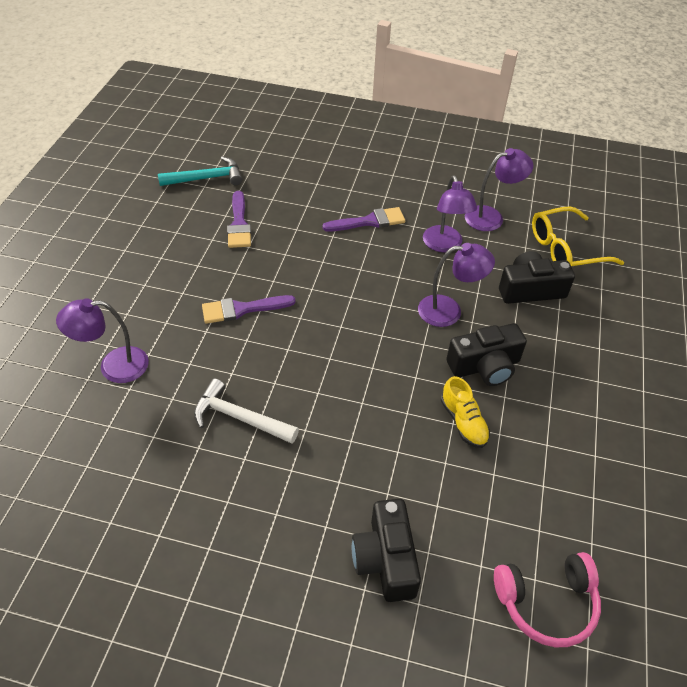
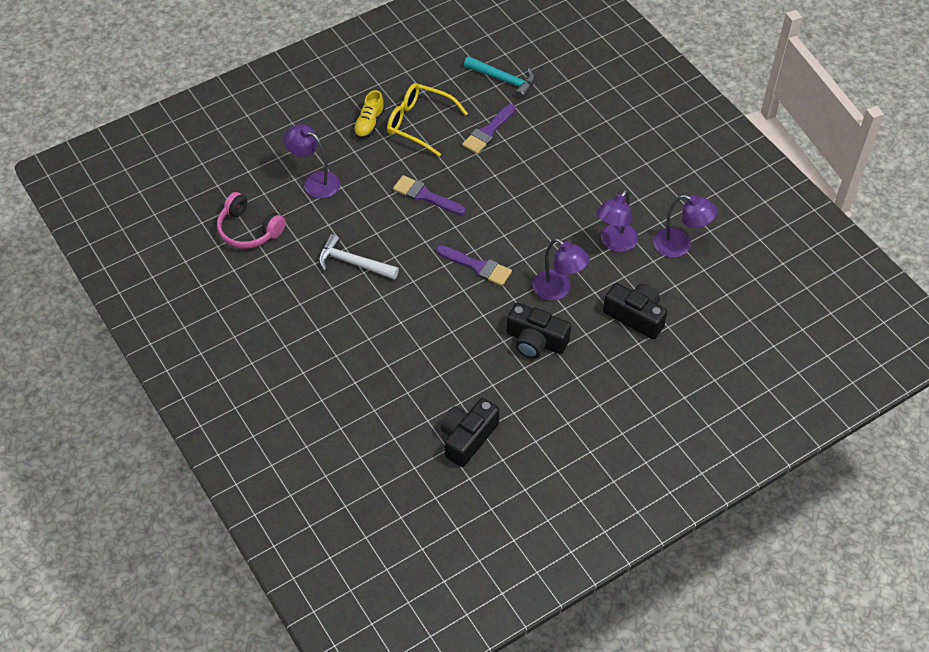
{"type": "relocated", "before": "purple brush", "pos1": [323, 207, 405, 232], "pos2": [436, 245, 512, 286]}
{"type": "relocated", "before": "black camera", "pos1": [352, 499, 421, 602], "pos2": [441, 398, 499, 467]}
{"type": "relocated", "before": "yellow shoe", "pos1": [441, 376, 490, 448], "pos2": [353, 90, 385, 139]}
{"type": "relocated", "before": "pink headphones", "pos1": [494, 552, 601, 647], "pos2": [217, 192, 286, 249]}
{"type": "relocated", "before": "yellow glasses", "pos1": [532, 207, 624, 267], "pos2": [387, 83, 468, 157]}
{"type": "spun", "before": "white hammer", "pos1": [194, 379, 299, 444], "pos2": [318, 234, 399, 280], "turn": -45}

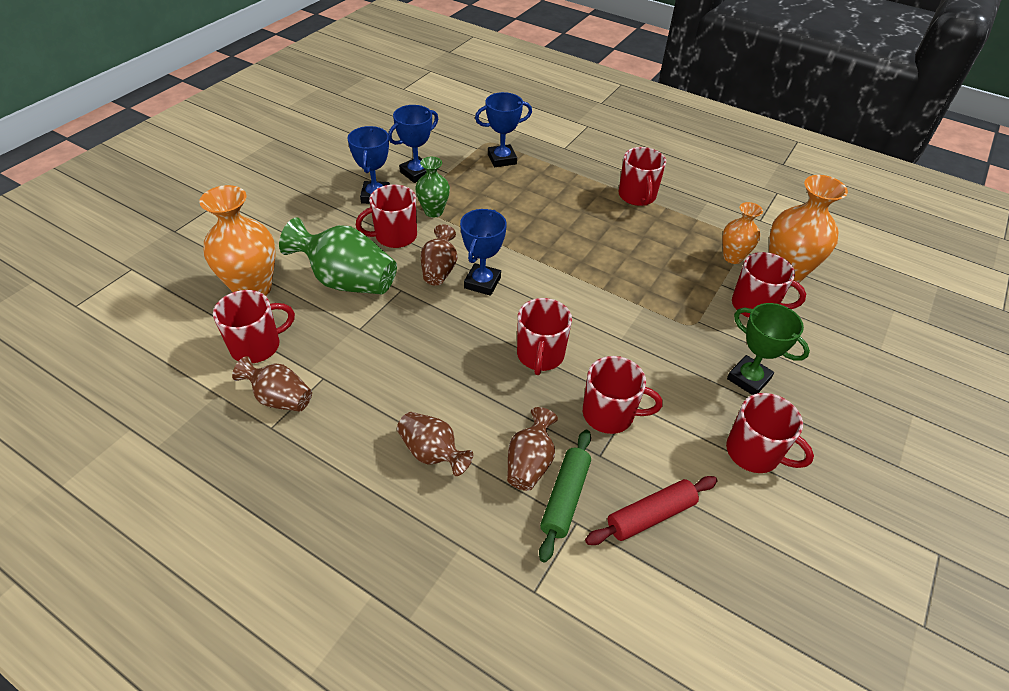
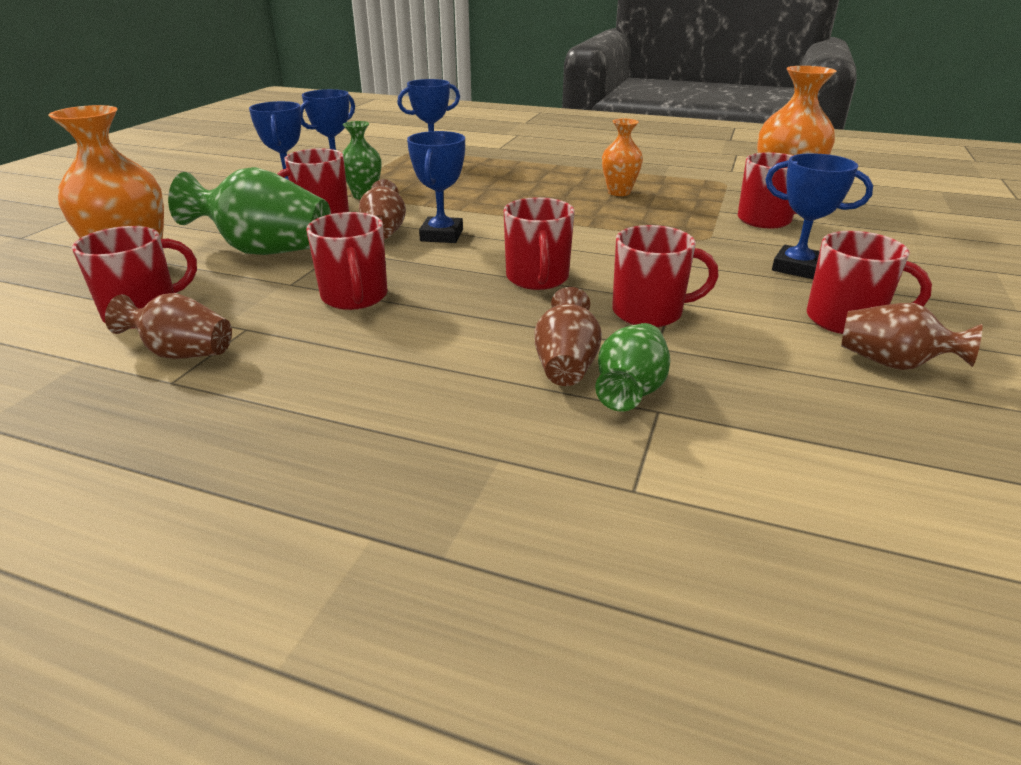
{"type": "missing", "before": "red rolling pin", "pos1": [585, 476, 717, 545]}
{"type": "relocated", "before": "brown vase", "pos1": [397, 412, 473, 476], "pos2": [841, 303, 982, 370]}
{"type": "relocated", "before": "red mug", "pos1": [618, 147, 666, 206], "pos2": [306, 212, 388, 310]}
{"type": "relocated", "before": "orange vase", "pos1": [722, 202, 763, 264], "pos2": [602, 119, 643, 196]}
{"type": "exchanged", "before": "green rolling pin", "after": "green vase", "pos1": [539, 430, 591, 563], "pos2": [595, 323, 670, 411]}
{"type": "colour", "before": "green trophy", "after": "blue trophy", "pos1": [727, 303, 810, 395], "pos2": [765, 153, 873, 279]}

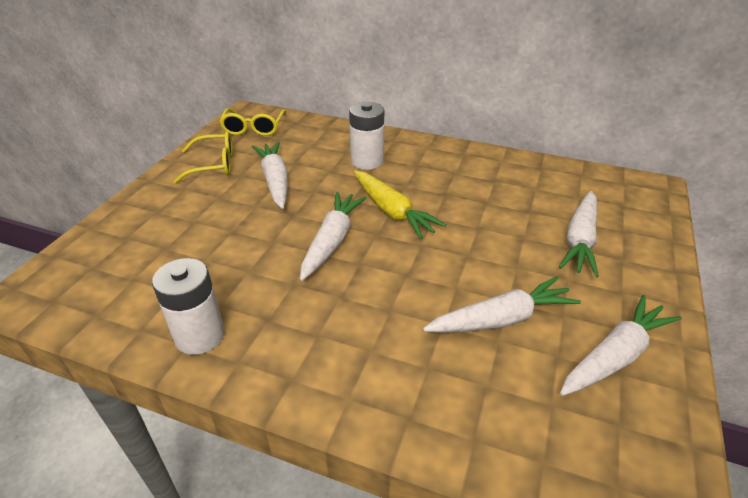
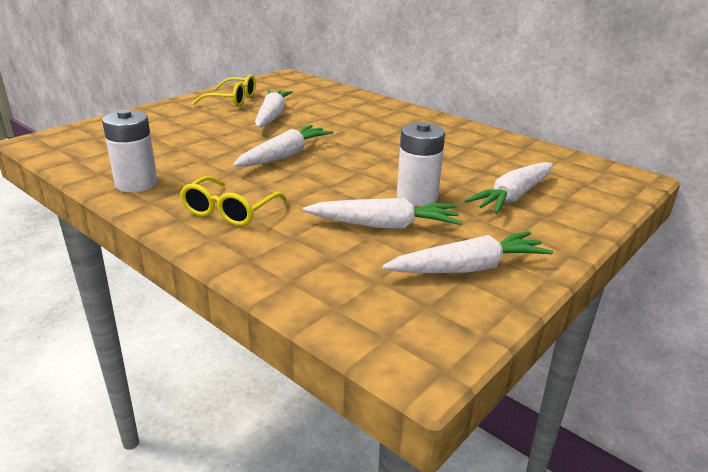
{"type": "missing", "before": "yellow carrot", "pos1": [354, 171, 447, 239]}
{"type": "relocated", "before": "yellow glasses", "pos1": [219, 108, 286, 136], "pos2": [180, 176, 287, 226]}
{"type": "relocated", "before": "white battery", "pos1": [349, 102, 384, 170], "pos2": [397, 122, 445, 206]}

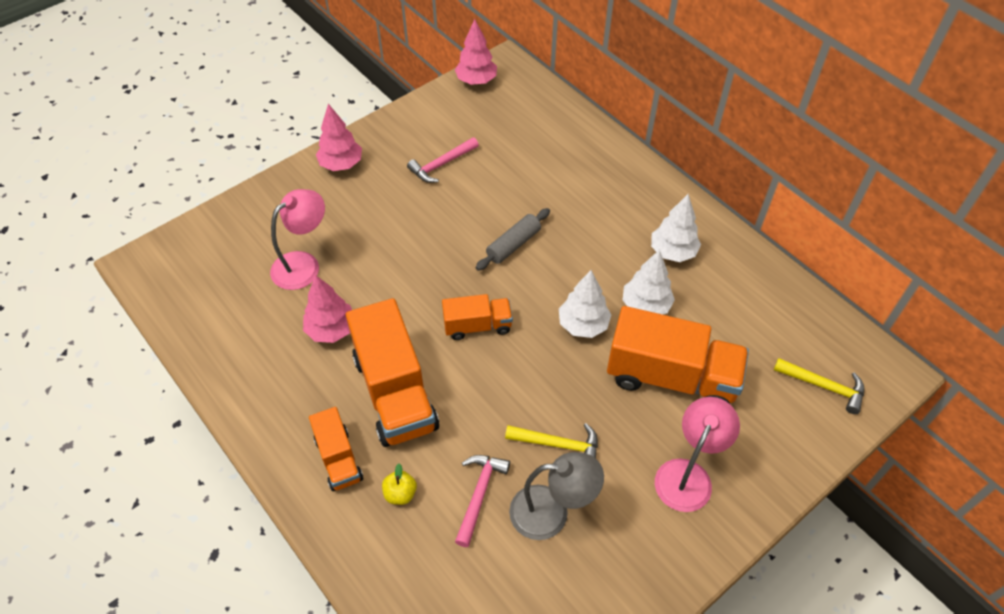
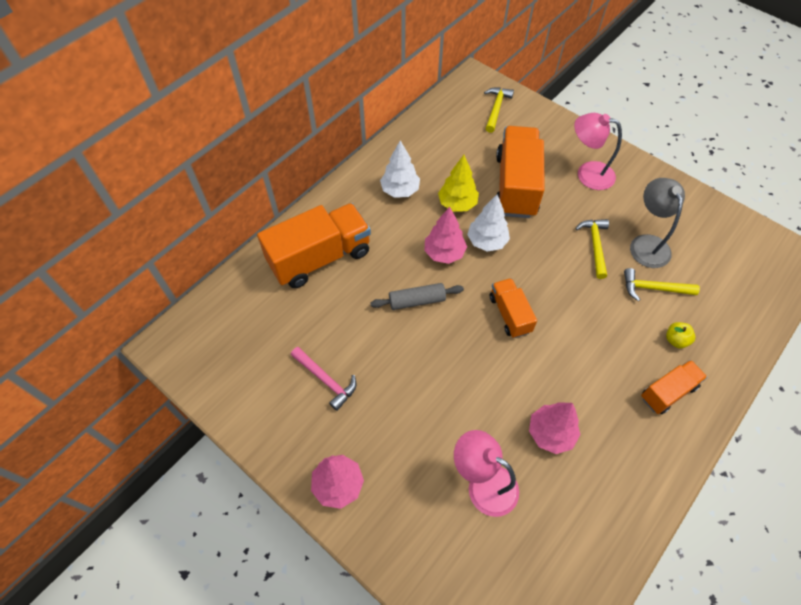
{"type": "relocated", "before": "orange truck", "pos1": [346, 298, 439, 447], "pos2": [257, 203, 371, 288]}
{"type": "relocated", "before": "pink tree", "pos1": [455, 19, 497, 85], "pos2": [425, 207, 467, 264]}
{"type": "colour", "before": "pink hammer", "after": "yellow hammer", "pos1": [455, 455, 510, 547], "pos2": [624, 268, 700, 301]}
{"type": "colour", "before": "white tree", "after": "yellow tree", "pos1": [623, 249, 675, 315], "pos2": [438, 155, 479, 211]}
{"type": "spun", "before": "grey rolling pin", "pos1": [476, 208, 550, 271], "pos2": [370, 283, 464, 310], "turn": -45}

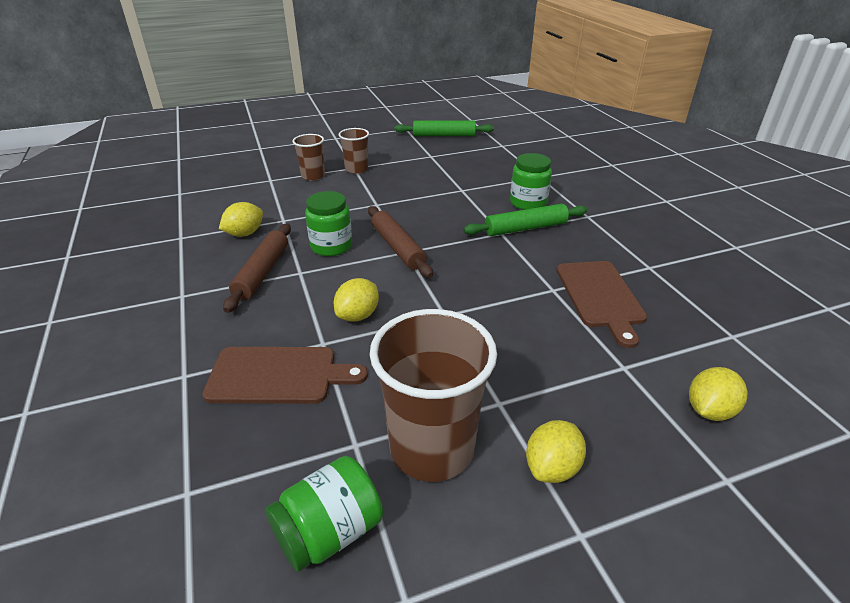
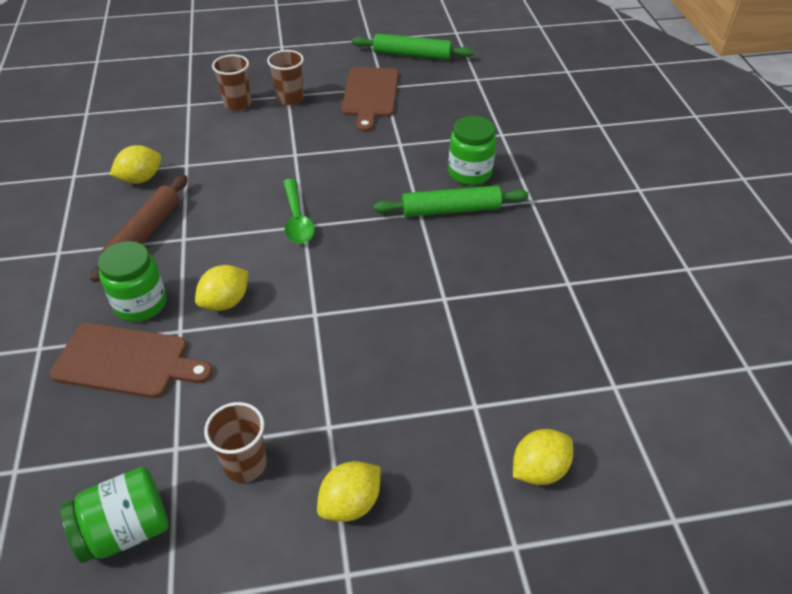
{"type": "relocated", "before": "green jar", "pos1": [305, 191, 352, 256], "pos2": [98, 241, 167, 322]}
{"type": "relocated", "before": "brown cutting board", "pos1": [556, 261, 647, 348], "pos2": [342, 67, 398, 132]}
{"type": "exchanged", "before": "brown rolling pin", "after": "green spoon", "pos1": [368, 206, 433, 278], "pos2": [283, 179, 315, 244]}
{"type": "size", "before": "brown cup", "pos1": [370, 309, 497, 482], "pos2": [204, 402, 267, 483], "scale": 0.53}

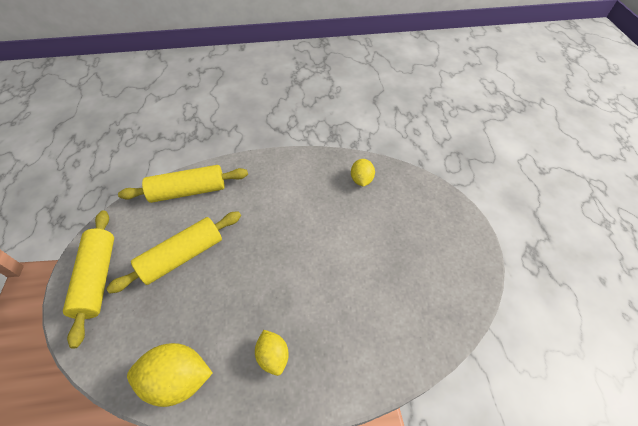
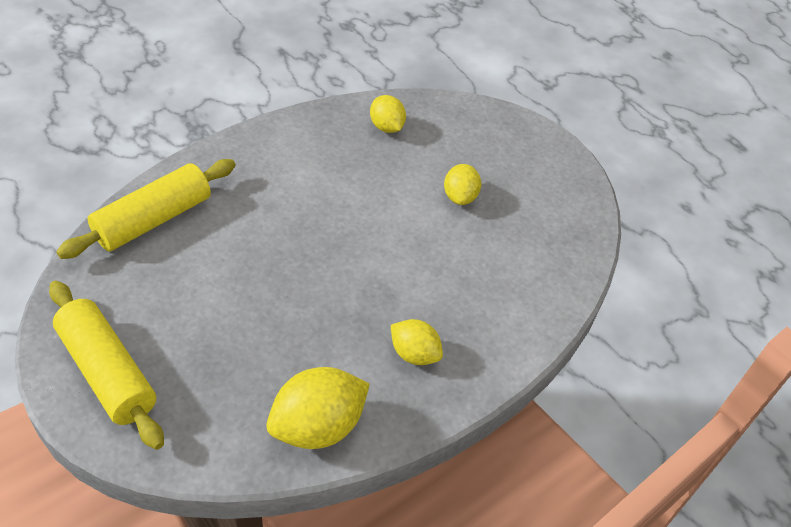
{"type": "missing", "before": "yellow rolling pin", "pos1": [106, 211, 241, 294]}
{"type": "appeared", "after": "yellow lemon", "pos2": [444, 164, 481, 205]}

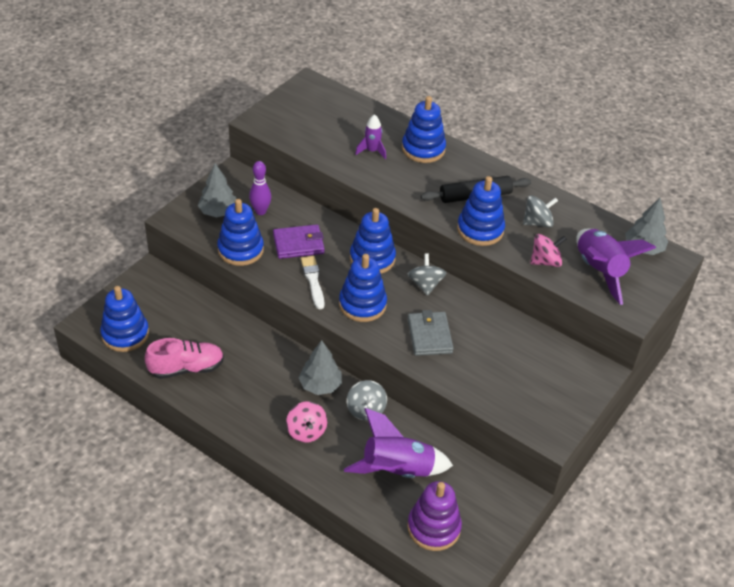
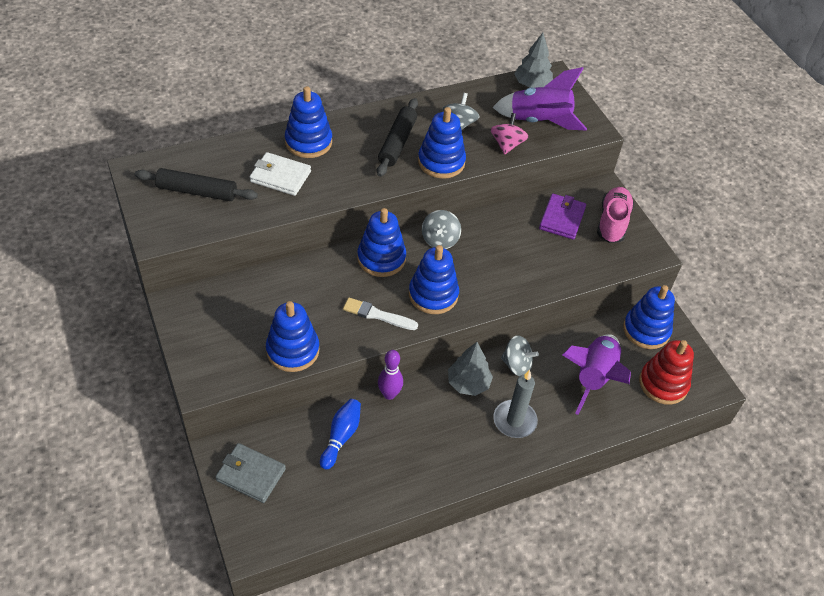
{"type": "missing", "before": "grey tree", "pos1": [198, 163, 237, 217]}
{"type": "appeared", "after": "black rolling pin", "pos2": [135, 168, 258, 201]}
{"type": "appeared", "after": "blue bowling pin", "pos2": [320, 399, 361, 470]}
{"type": "relocated", "before": "blue stacking toy", "pos1": [100, 286, 149, 352], "pos2": [623, 285, 675, 349]}
{"type": "relocated", "before": "pink shoe", "pos1": [145, 338, 224, 379], "pos2": [597, 187, 634, 243]}
{"type": "relocated", "before": "purple bowling pin", "pos1": [249, 161, 271, 215], "pos2": [378, 350, 403, 400]}
{"type": "relocated", "before": "purple wallet", "pos1": [273, 224, 325, 259], "pos2": [539, 193, 586, 240]}
{"type": "relocated", "before": "grey wallet", "pos1": [408, 310, 454, 356], "pos2": [215, 443, 286, 503]}
{"type": "exchanged", "before": "pink spinning top", "after": "grey candle", "pos1": [286, 401, 327, 443], "pos2": [493, 370, 538, 438]}
{"type": "exchanged", "before": "purple rocket", "after": "white wallet", "pos1": [355, 114, 386, 160], "pos2": [250, 152, 311, 196]}
{"type": "colour", "before": "purple stacking toy", "after": "red stacking toy", "pos1": [407, 481, 462, 551], "pos2": [639, 340, 694, 405]}
{"type": "spun", "before": "grey spinning top", "pos1": [408, 253, 446, 296], "pos2": [422, 210, 461, 249], "turn": -105}

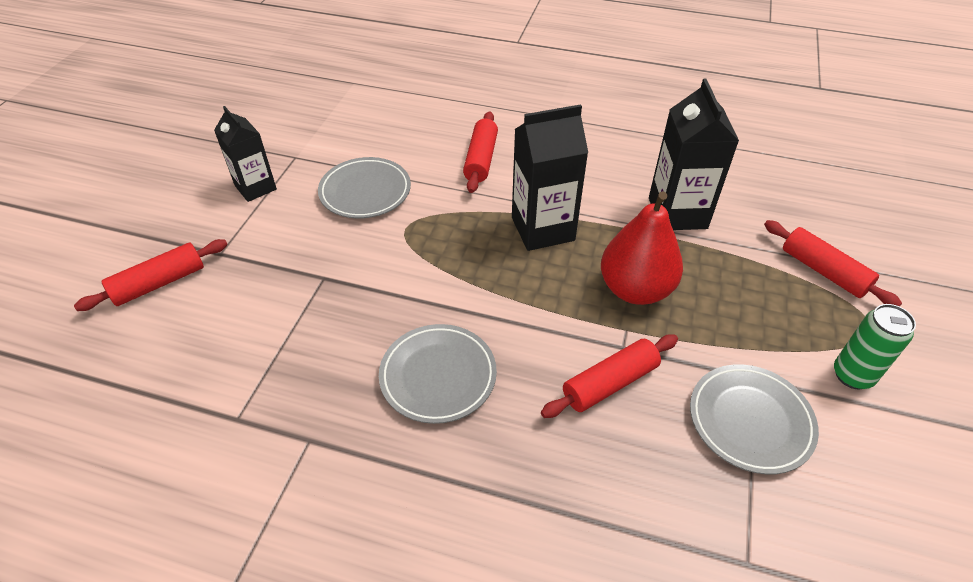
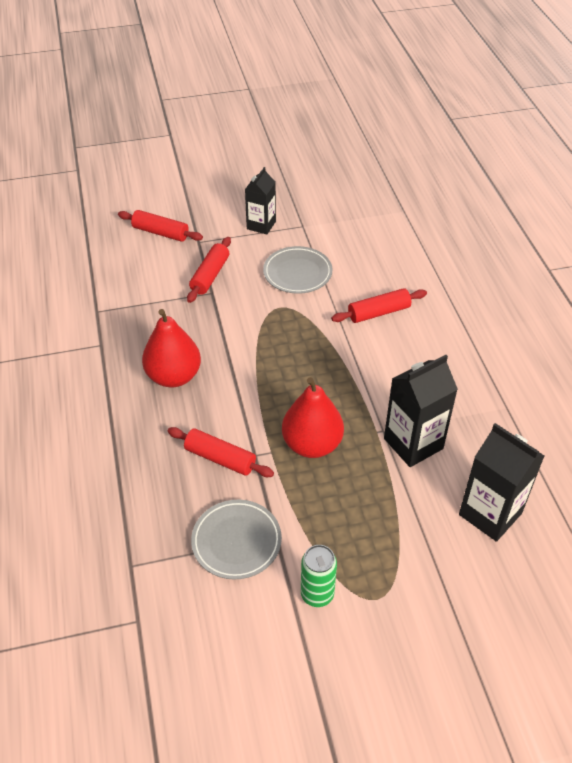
{"type": "relocated", "before": "black carton", "pos1": [512, 104, 588, 251], "pos2": [459, 423, 544, 542]}
{"type": "relocated", "before": "red rolling pin", "pos1": [764, 220, 902, 307], "pos2": [187, 237, 231, 303]}
{"type": "exchanged", "before": "grey plate", "after": "red pear", "pos1": [379, 324, 497, 424], "pos2": [142, 309, 201, 387]}

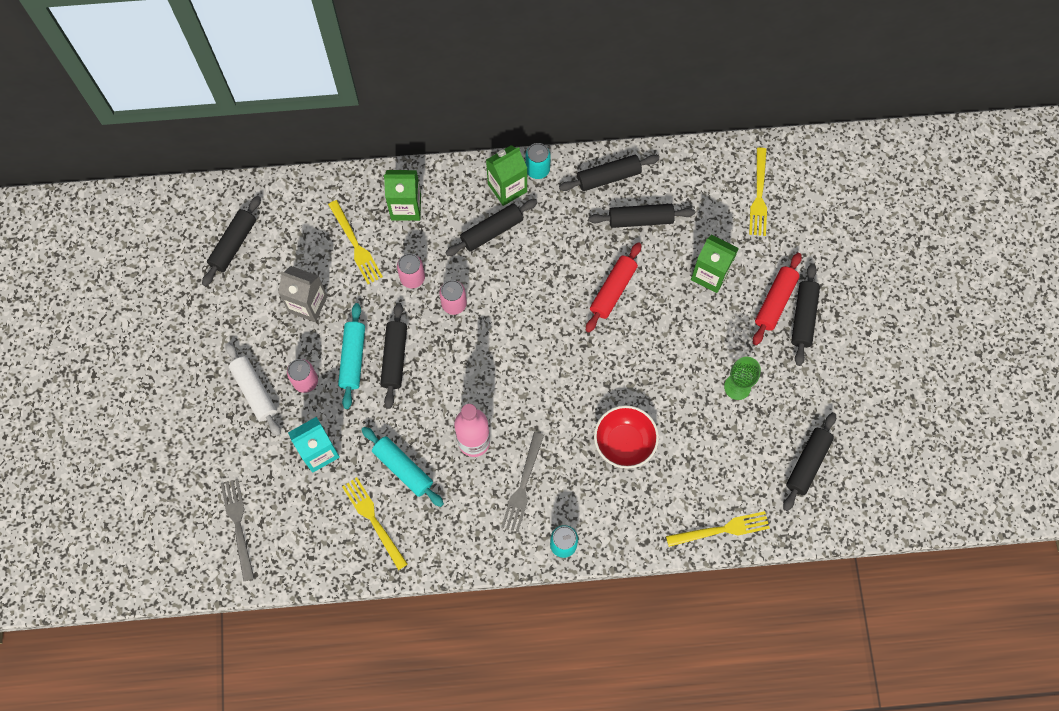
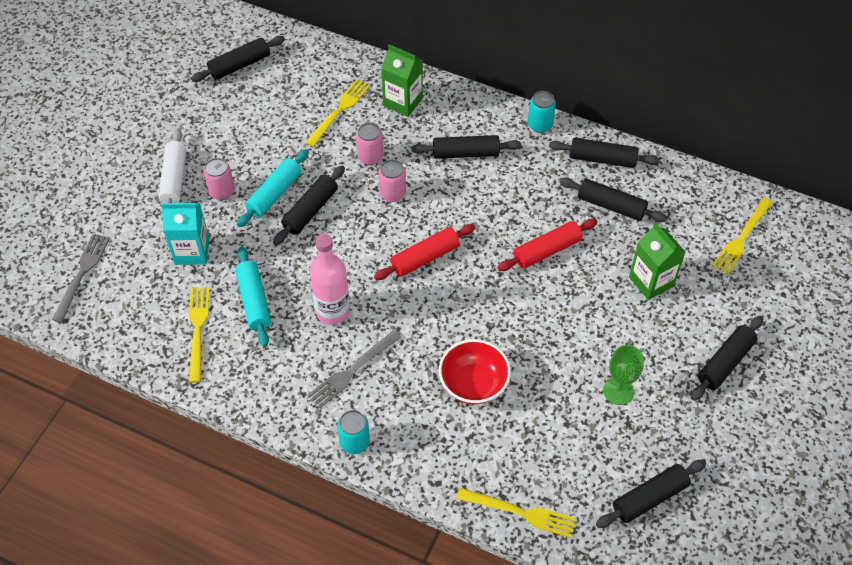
{"type": "missing", "before": "grey carton", "pos1": [278, 266, 328, 322]}
{"type": "missing", "before": "green carton", "pos1": [486, 145, 527, 206]}
{"type": "relocated", "before": "red rolling pin", "pos1": [753, 253, 802, 345], "pos2": [374, 224, 475, 280]}
{"type": "spun", "before": "yellow fork", "pos1": [328, 200, 383, 284], "pos2": [306, 79, 370, 147], "turn": -150}

